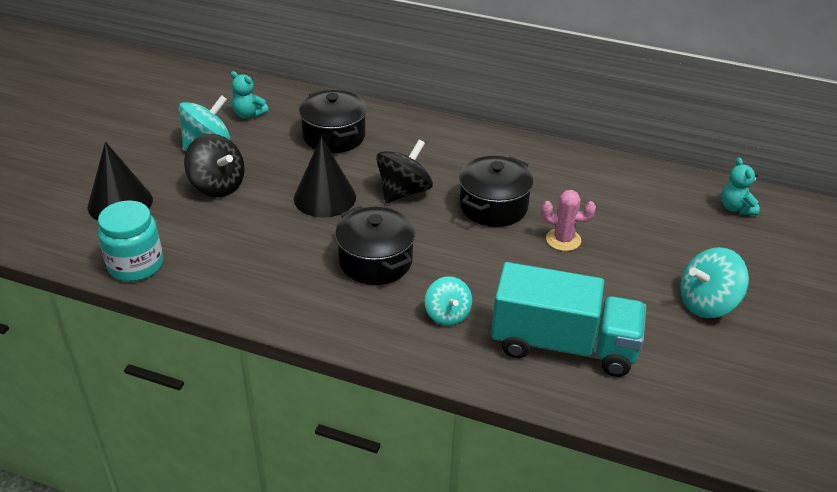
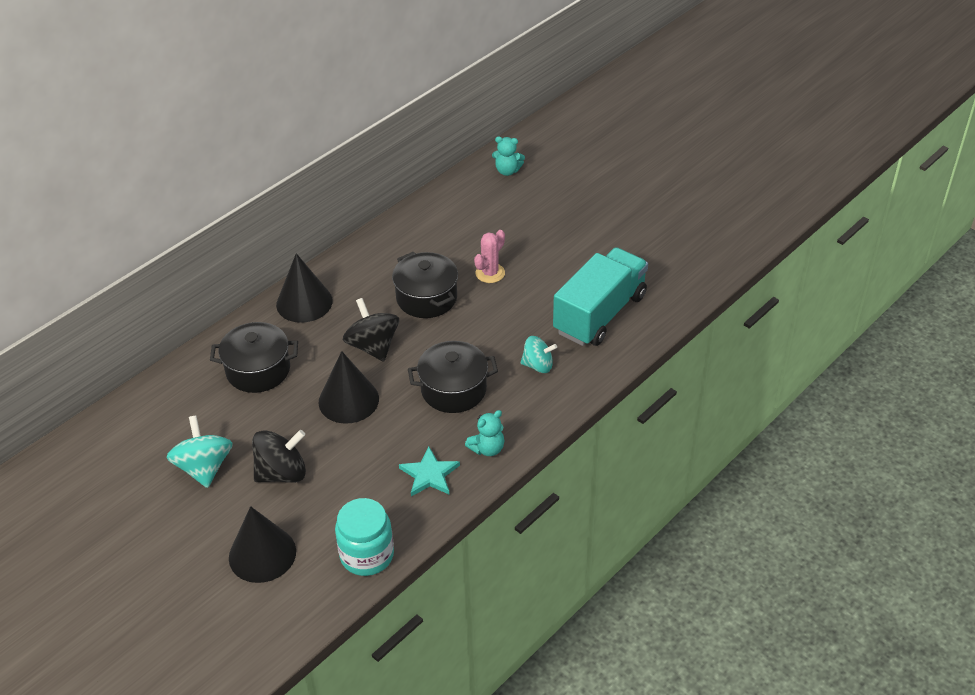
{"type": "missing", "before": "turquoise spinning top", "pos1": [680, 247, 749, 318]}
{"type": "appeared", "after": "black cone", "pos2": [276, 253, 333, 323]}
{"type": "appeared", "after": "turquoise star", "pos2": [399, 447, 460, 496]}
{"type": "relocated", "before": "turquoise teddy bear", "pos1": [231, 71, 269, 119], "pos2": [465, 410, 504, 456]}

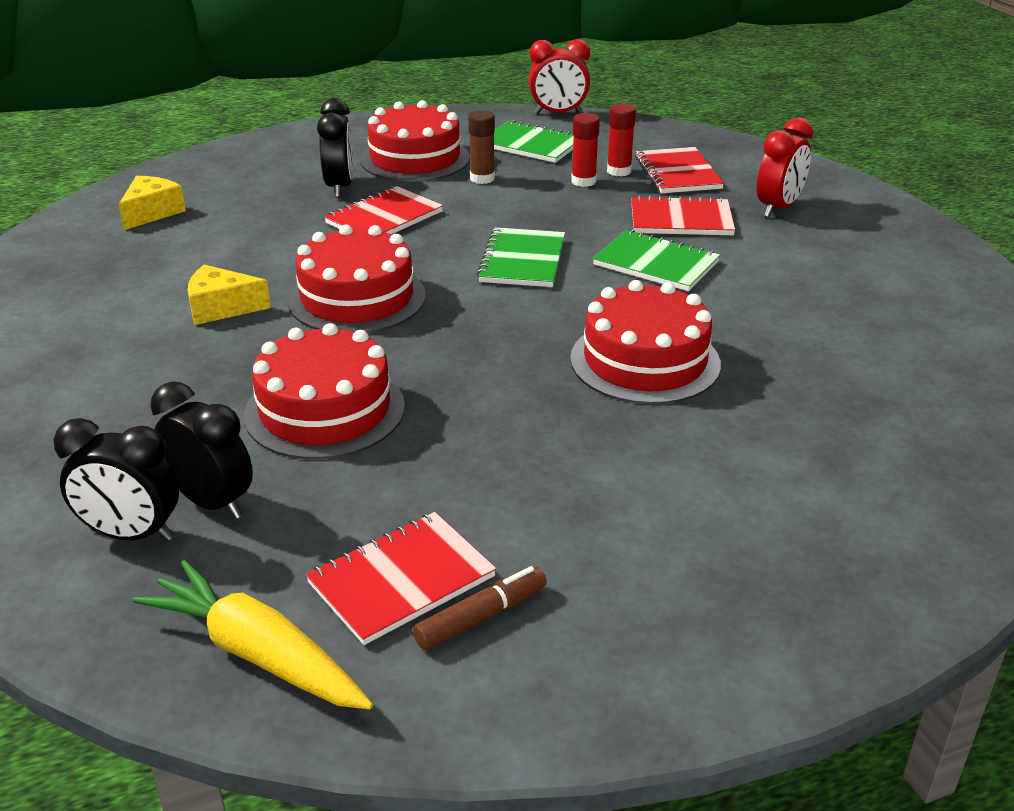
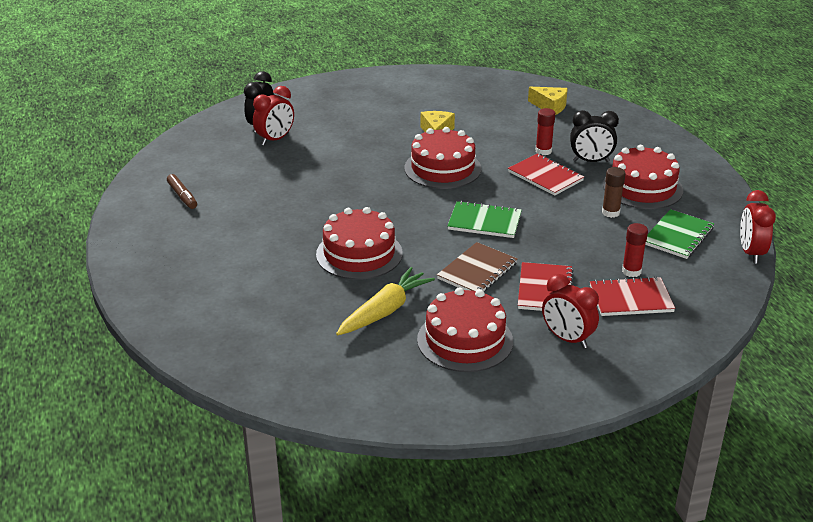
{"type": "missing", "before": "red notebook", "pos1": [305, 512, 496, 645]}
{"type": "relocated", "before": "yellow carrot", "pos1": [132, 560, 373, 710], "pos2": [336, 267, 435, 335]}
{"type": "relocated", "before": "red cake", "pos1": [244, 323, 405, 459], "pos2": [417, 287, 513, 372]}
{"type": "relocated", "before": "red glue stick", "pos1": [571, 113, 600, 187], "pos2": [536, 108, 555, 155]}
{"type": "colour", "before": "black clock", "after": "red clock", "pos1": [150, 382, 253, 519], "pos2": [253, 86, 294, 146]}
{"type": "colour", "before": "green notebook", "after": "brown notebook", "pos1": [593, 229, 720, 291], "pos2": [437, 242, 518, 291]}

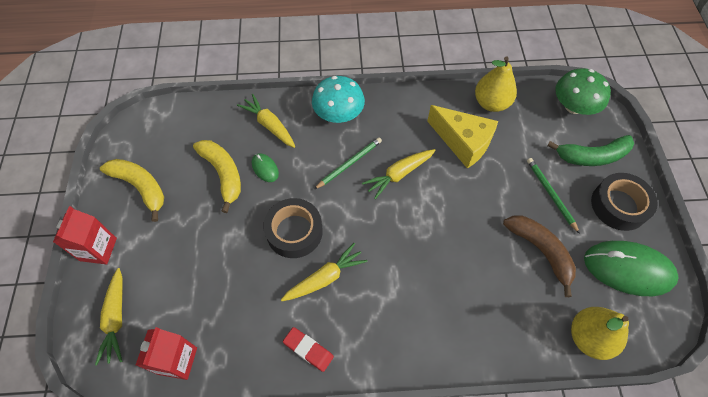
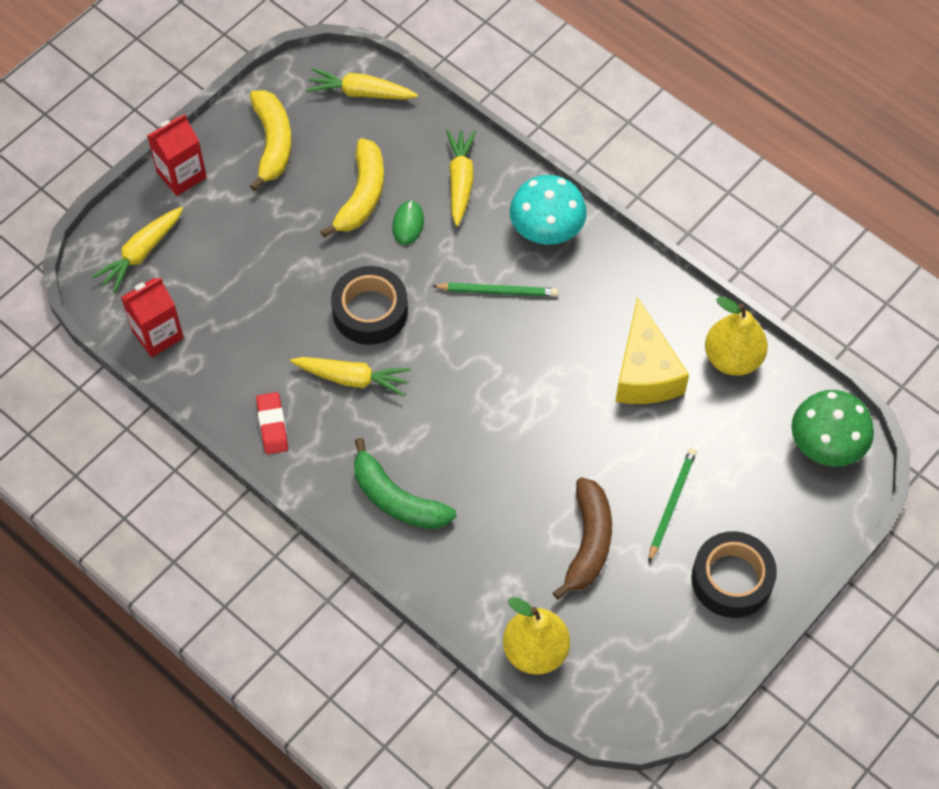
{"type": "missing", "before": "green mouse", "pos1": [584, 241, 679, 296]}
{"type": "relocated", "before": "yellow carrot", "pos1": [362, 149, 436, 199], "pos2": [306, 68, 418, 100]}
{"type": "relocated", "before": "green banana", "pos1": [547, 135, 634, 166], "pos2": [354, 438, 456, 529]}

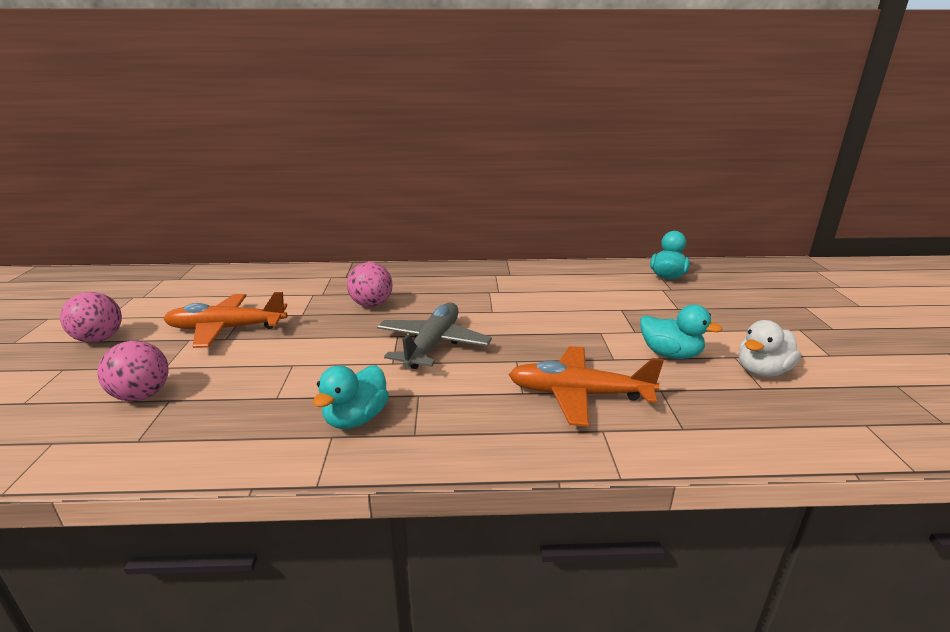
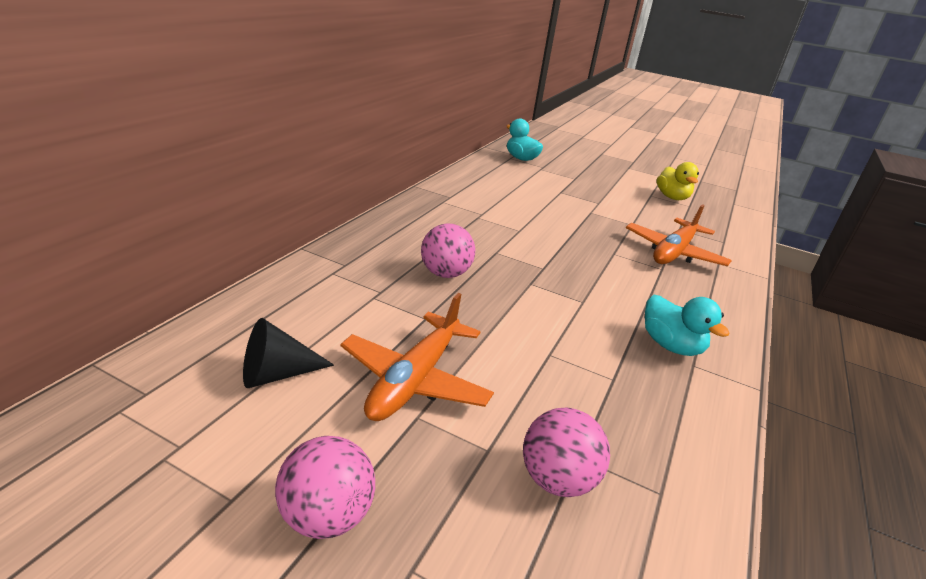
{"type": "missing", "before": "grey plane", "pos1": [377, 302, 492, 369]}
{"type": "missing", "before": "turquoise duck", "pos1": [640, 304, 723, 359]}
{"type": "appeared", "after": "black cone", "pos2": [243, 318, 334, 388]}
{"type": "colour", "before": "white duck", "after": "yellow duck", "pos1": [739, 320, 801, 377], "pos2": [656, 162, 699, 200]}

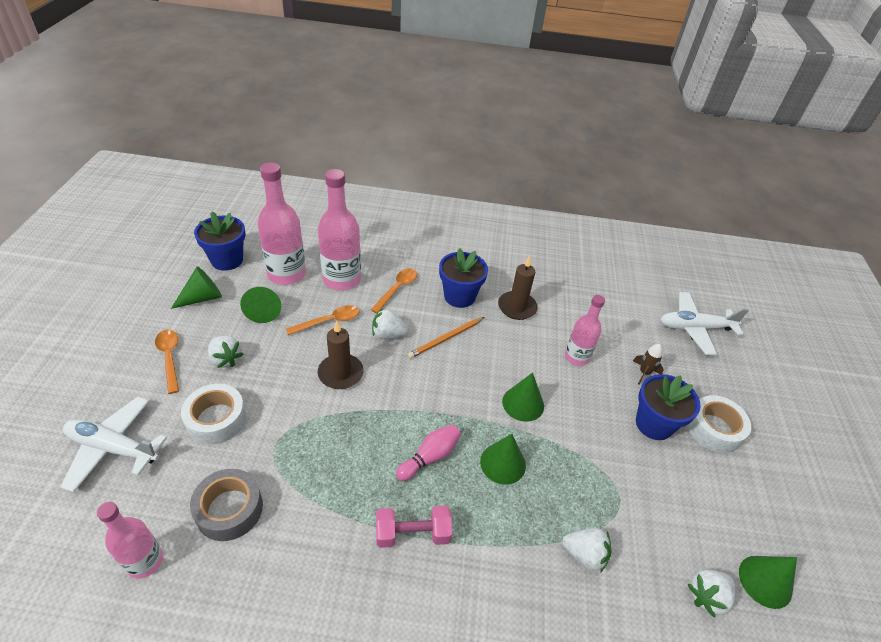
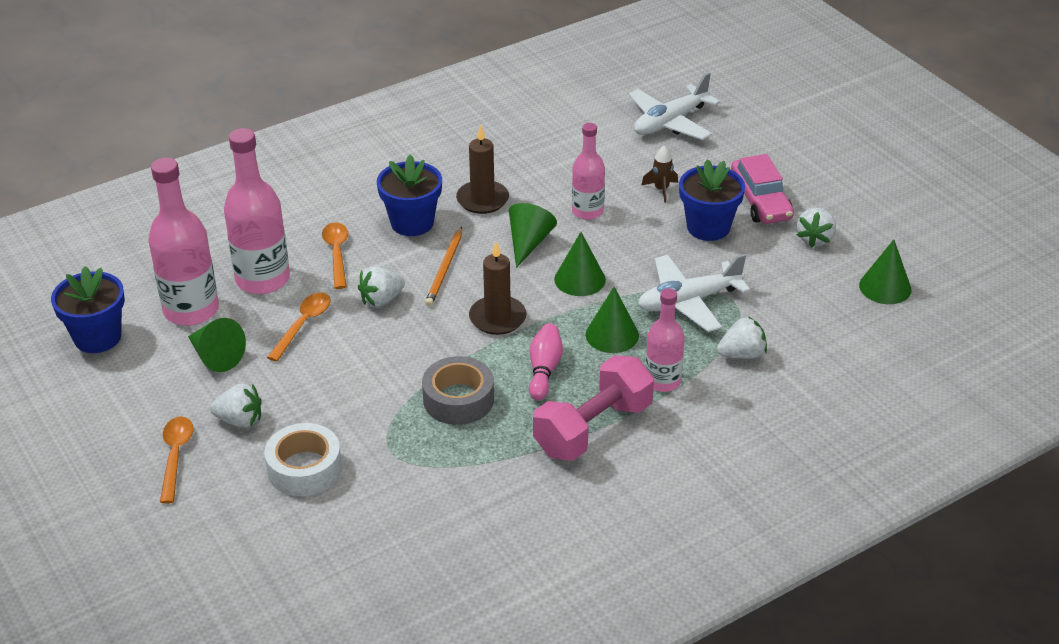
{"type": "relocated", "before": "white plane", "pos1": [61, 396, 167, 493], "pos2": [638, 254, 750, 332]}
{"type": "relocated", "before": "pink bottle", "pos1": [97, 502, 163, 579], "pos2": [646, 288, 684, 392]}
{"type": "relocated", "before": "green cone", "pos1": [171, 266, 222, 309], "pos2": [509, 203, 557, 268]}
{"type": "relocated", "before": "grey tape", "pos1": [190, 469, 263, 541], "pos2": [422, 356, 494, 425]}
{"type": "relocated", "before": "brown candle", "pos1": [317, 320, 363, 389], "pos2": [469, 242, 527, 335]}
{"type": "relocated", "before": "white strawberry", "pos1": [688, 570, 736, 618], "pos2": [797, 208, 836, 248]}
{"type": "exchanged", "before": "white tape", "after": "pink car", "pos1": [687, 395, 751, 453], "pos2": [731, 154, 794, 224]}
{"type": "spun", "before": "orange spoon", "pos1": [155, 330, 179, 394], "pos2": [160, 417, 193, 504], "turn": 60}
{"type": "size", "before": "pink dumbbell", "pos1": [376, 506, 452, 548], "pos2": [533, 355, 654, 461], "scale": 1.53}

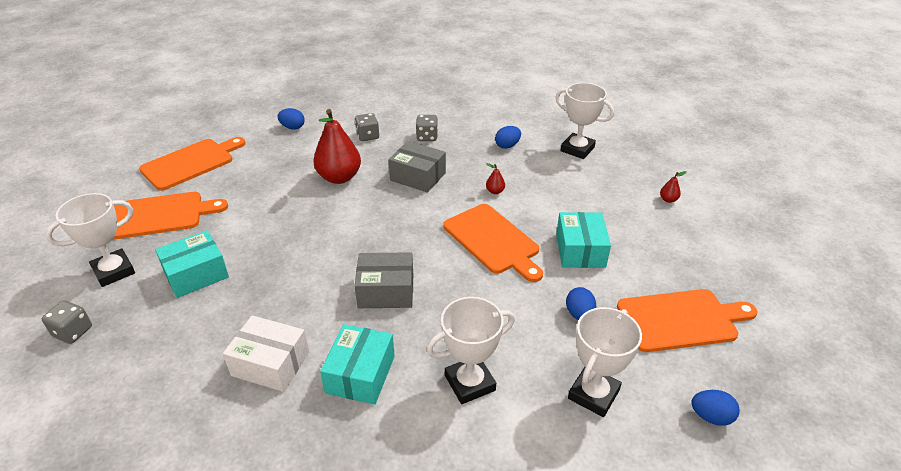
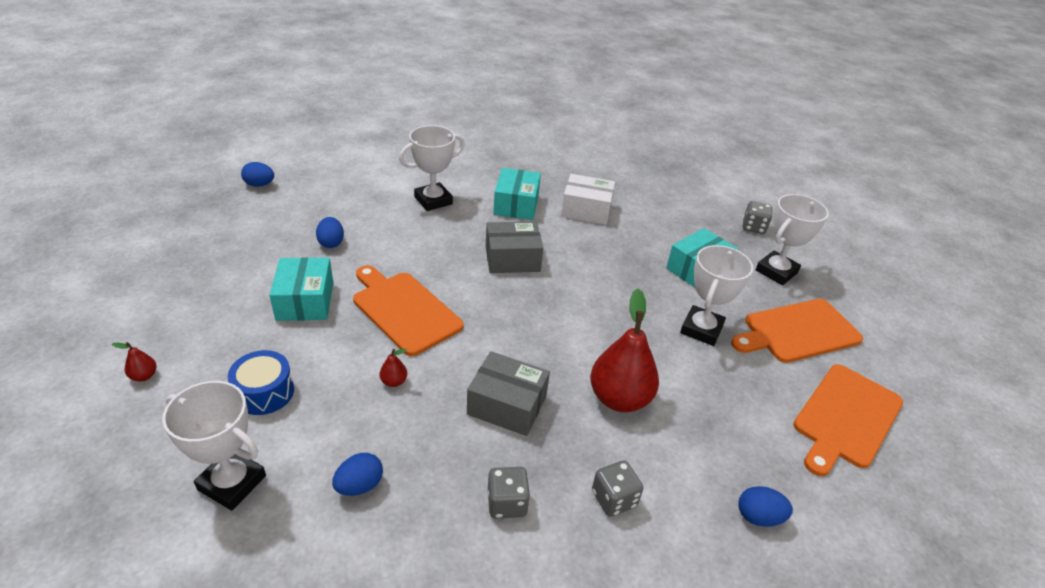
{"type": "missing", "before": "orange cutting board", "pos1": [617, 289, 758, 352]}
{"type": "appeared", "after": "blue drum", "pos2": [228, 350, 294, 415]}
{"type": "relocated", "before": "white trophy", "pos1": [568, 307, 642, 417], "pos2": [680, 245, 753, 346]}

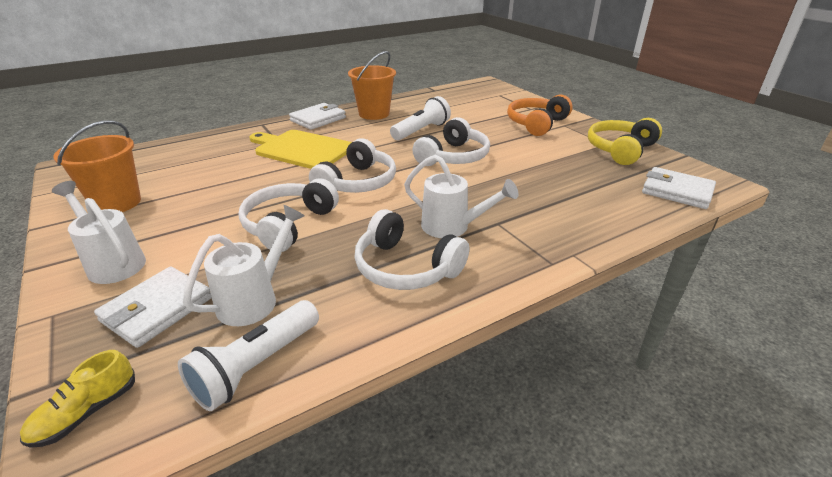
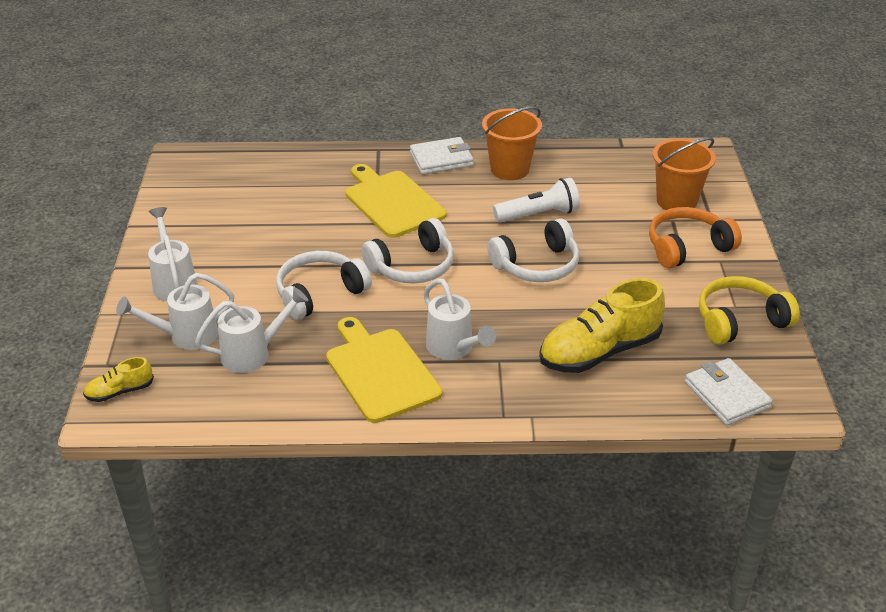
{"type": "missing", "before": "white flashlight", "pos1": [178, 300, 319, 411]}
{"type": "appeared", "after": "yellow shoe", "pos2": [539, 278, 665, 373]}
{"type": "relocated", "before": "orange bucket", "pos1": [53, 120, 141, 212], "pos2": [653, 137, 716, 210]}
{"type": "exchanged", "before": "white wallet", "after": "white watering can", "pos1": [94, 267, 212, 348], "pos2": [116, 273, 234, 350]}
{"type": "exchanged", "before": "white headphones", "after": "yellow cutting board", "pos1": [354, 209, 469, 290], "pos2": [326, 317, 442, 423]}

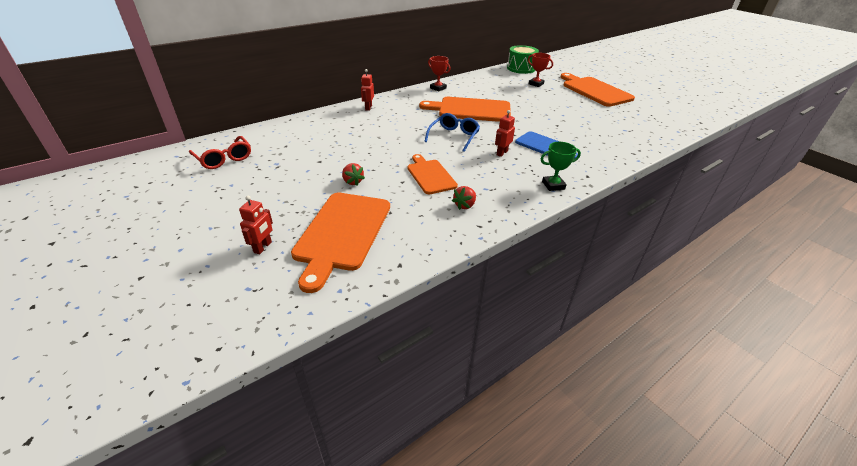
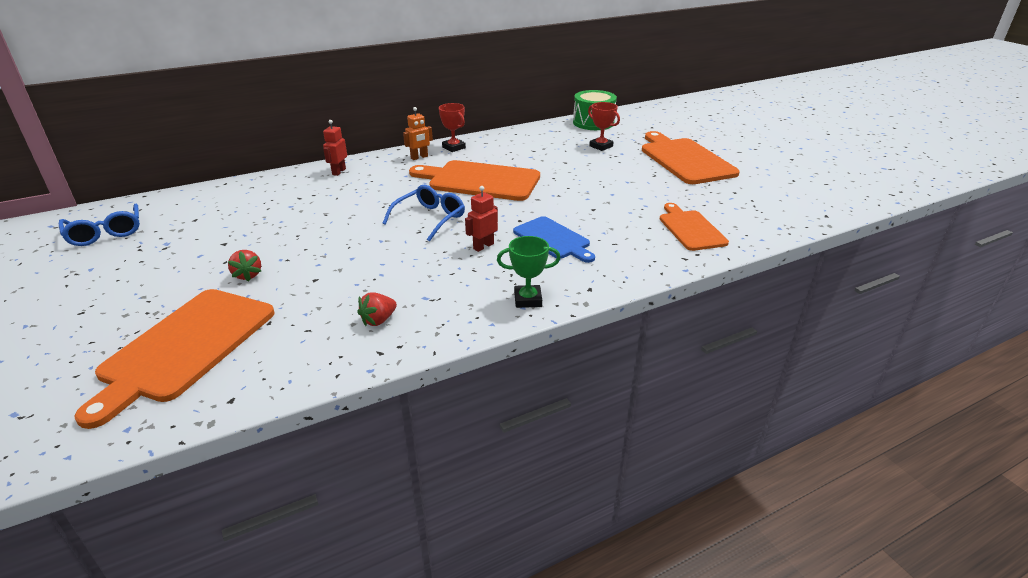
{"type": "missing", "before": "red robot", "pos1": [239, 196, 273, 254]}
{"type": "appeared", "after": "orange robot", "pos2": [403, 107, 433, 160]}
{"type": "relocated", "before": "orange cutting board", "pos1": [407, 154, 458, 194], "pos2": [660, 203, 729, 251]}
{"type": "colour", "before": "red glasses", "after": "blue glasses", "pos1": [189, 136, 251, 169], "pos2": [59, 203, 140, 246]}

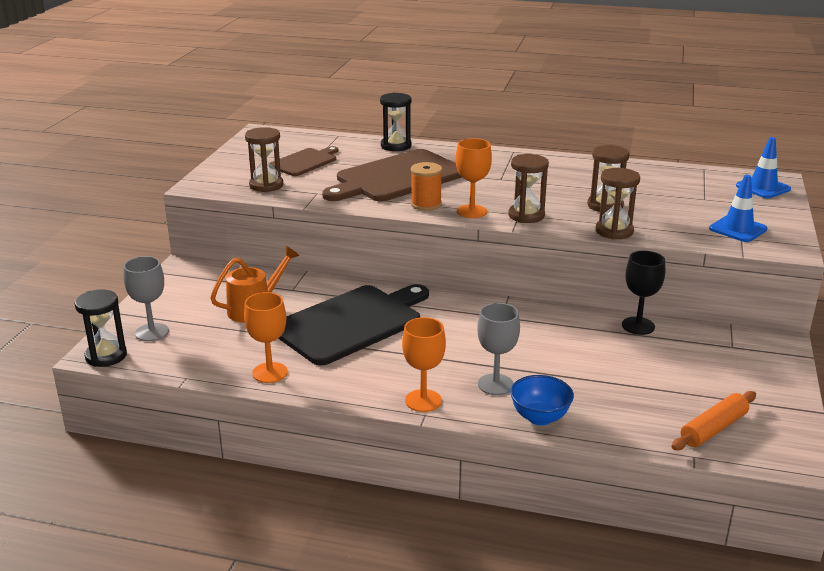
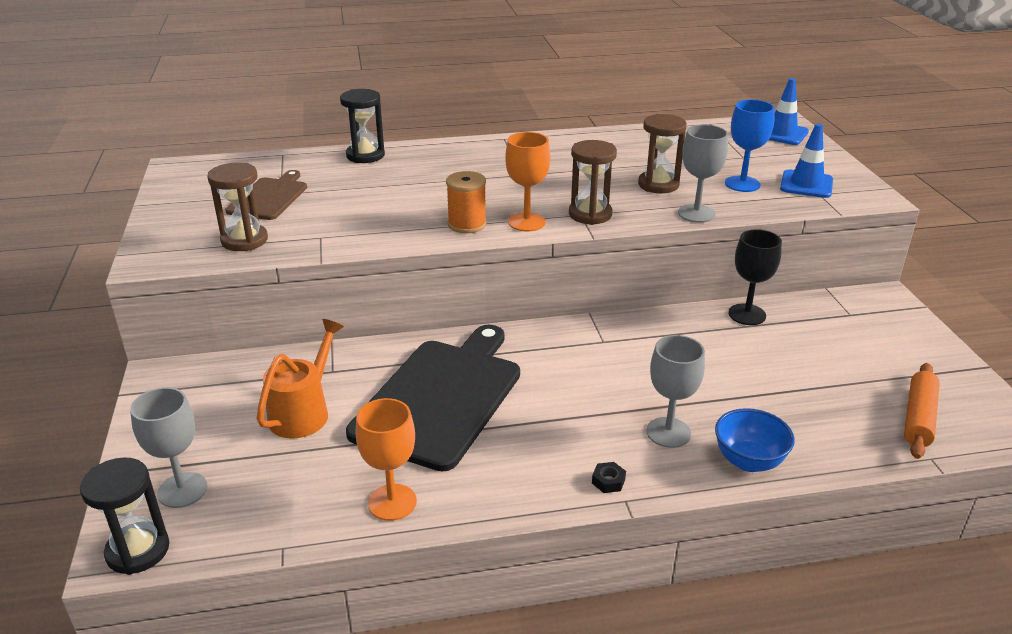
{"type": "missing", "before": "brown cutting board", "pos1": [322, 149, 462, 201]}
{"type": "appeared", "after": "blue goblet", "pos2": [725, 99, 775, 192]}
{"type": "exchanged", "before": "orange goblet", "after": "black nut", "pos1": [402, 317, 446, 412], "pos2": [592, 462, 626, 493]}
{"type": "exchanged", "before": "brown hourglass", "after": "grey goblet", "pos1": [596, 168, 640, 240], "pos2": [678, 125, 728, 223]}

